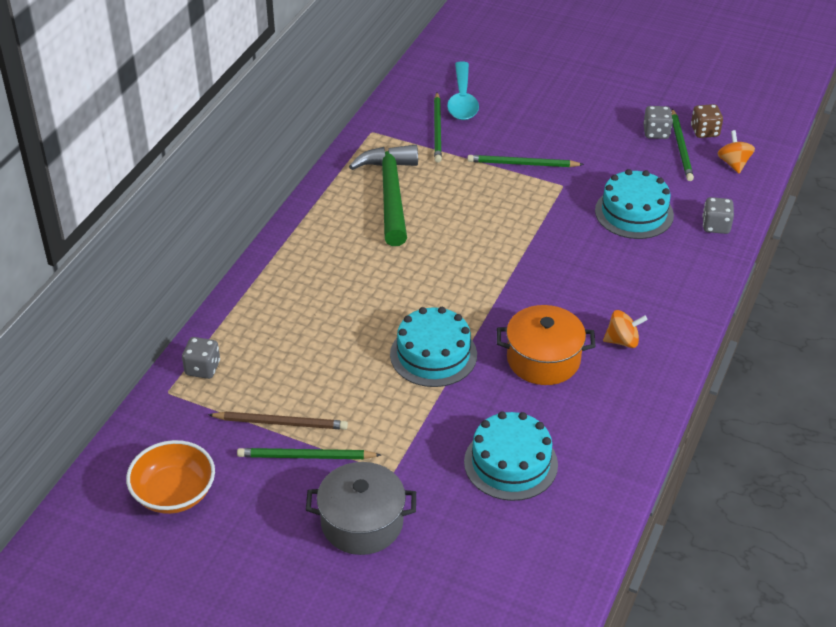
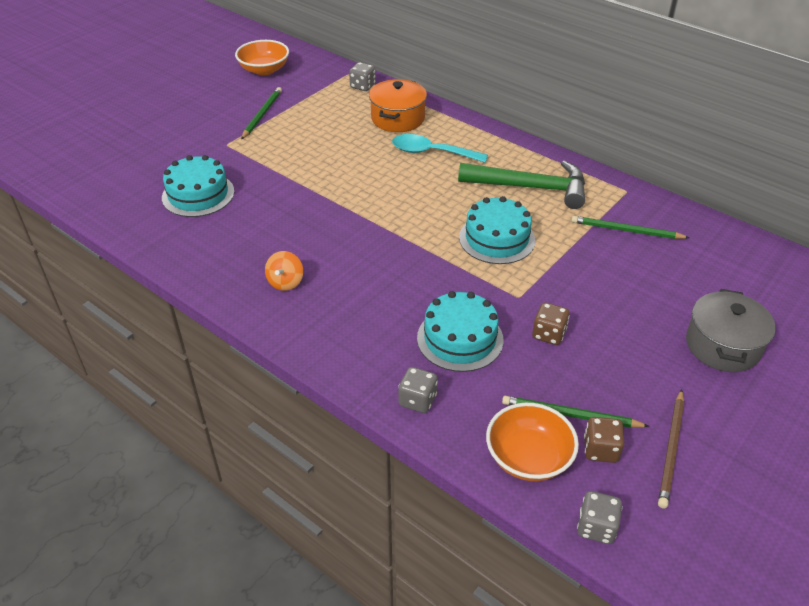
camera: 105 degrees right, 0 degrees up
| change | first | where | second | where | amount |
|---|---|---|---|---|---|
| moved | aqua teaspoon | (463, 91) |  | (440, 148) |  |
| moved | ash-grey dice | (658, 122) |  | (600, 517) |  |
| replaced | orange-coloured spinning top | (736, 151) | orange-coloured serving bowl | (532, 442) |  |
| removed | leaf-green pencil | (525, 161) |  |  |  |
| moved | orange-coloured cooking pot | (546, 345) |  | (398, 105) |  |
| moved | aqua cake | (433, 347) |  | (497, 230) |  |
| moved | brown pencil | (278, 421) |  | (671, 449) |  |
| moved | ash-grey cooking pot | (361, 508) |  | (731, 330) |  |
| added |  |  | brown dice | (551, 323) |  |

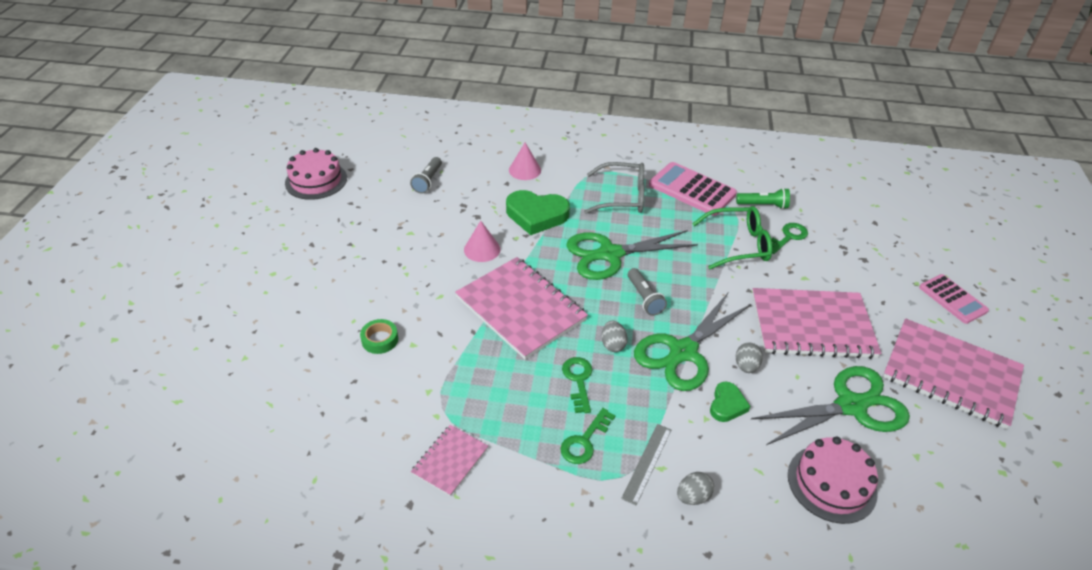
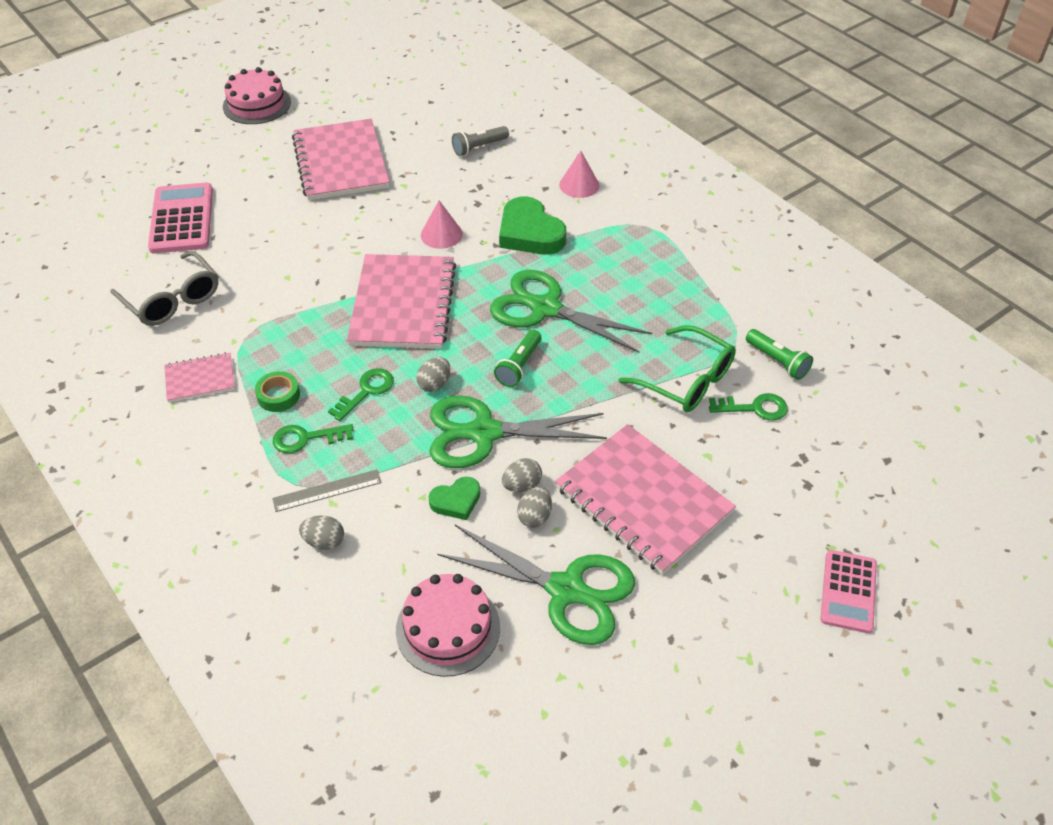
camera: 45 degrees right, 5 degrees up
| change | first | where | second | where | amount |
|---|---|---|---|---|---|
| moved | pink cake | (316, 174) |  | (257, 95) |  |
| moved | ash-grey spectacles | (614, 188) |  | (164, 288) |  |
| moved | pink calculator | (693, 189) |  | (180, 218) |  |
| recoloured | ash-grey pocket torch | (647, 292) | leaf-green pocket torch | (518, 358) |  |
| moved | pink notebook | (953, 373) |  | (340, 159) |  |
| moved | leaf-green sticky tape | (379, 336) |  | (277, 391) |  |
| added |  |  | ash-grey toy egg | (534, 507) |  |

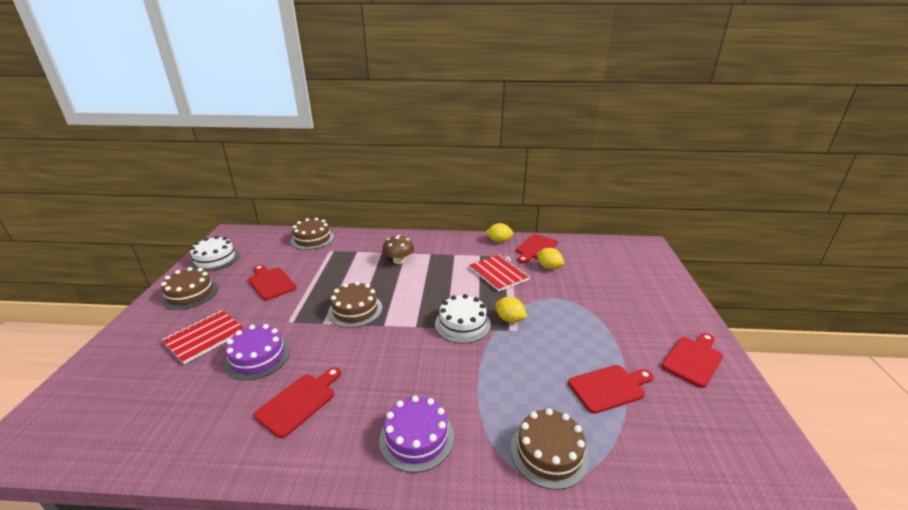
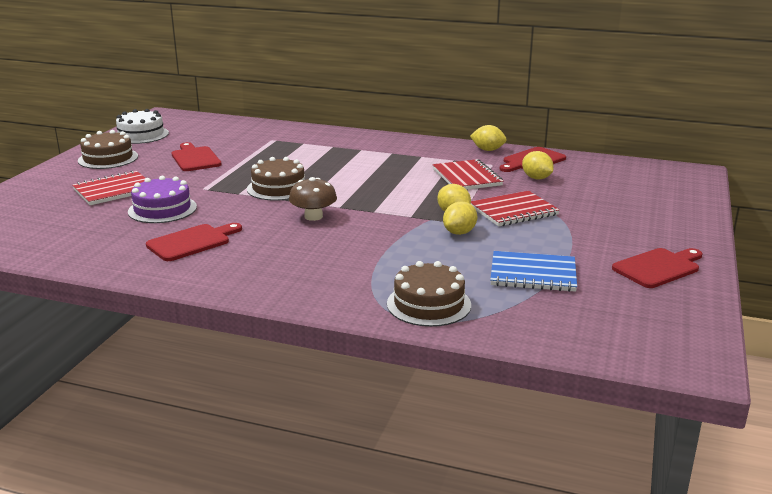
camera: 15 degrees right, 5 degrees down
| change | first | where | second | where | amount |
|---|---|---|---|---|---|
| removed | brown cake | (312, 234) |  |  |  |
| moved | brown mushroom | (398, 249) |  | (313, 199) |  |
| removed | pure white cake | (463, 318) |  |  |  |
| replaced | crimson bread board | (610, 389) | blue notebook | (533, 271) |  |
| removed | royal purple cake | (416, 434) |  |  |  |
| added |  |  | crimson notebook | (515, 209) |  |
| added |  |  | golden toy lemon | (460, 218) |  |

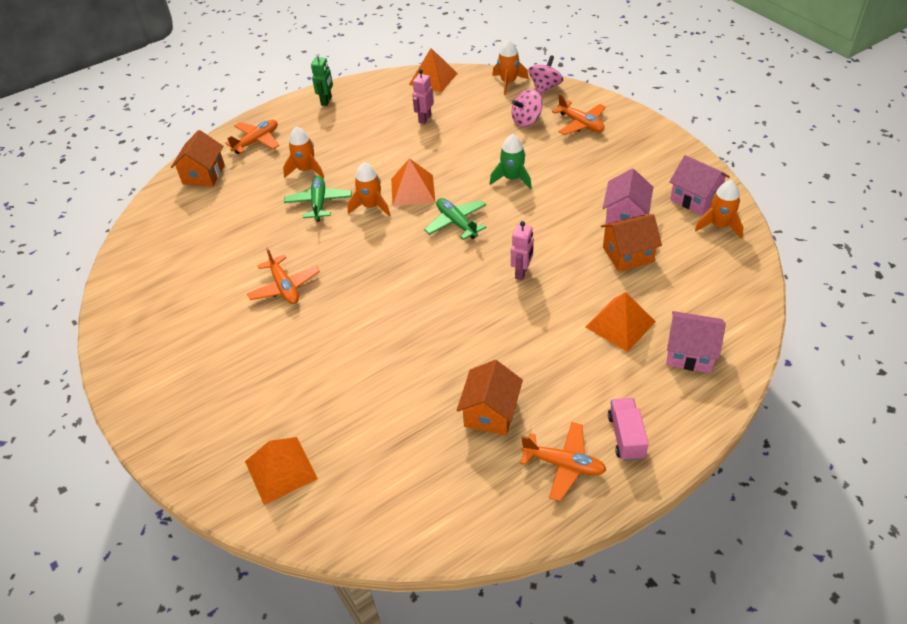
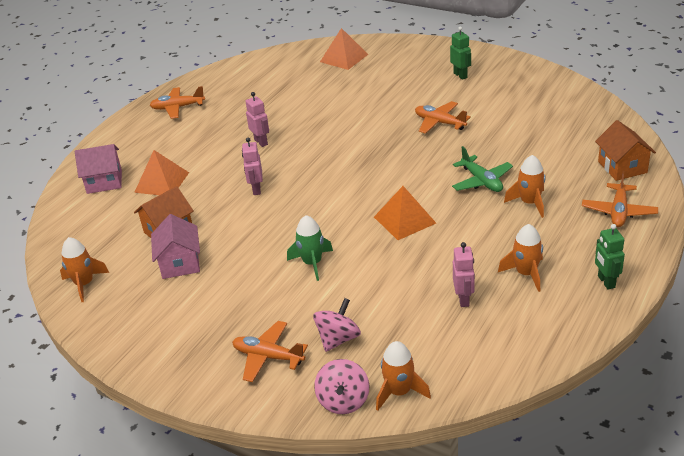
camera: 155 degrees right, 10 degrees down
| change | first | where | second | where | amount |
|---|---|---|---|---|---|
| removed | orange-coloured solid pyramid | (433, 70) |  |  |  |
| removed | pink house | (699, 185) |  |  |  |
| moved | orange-coloured spaceship | (369, 189) |  | (520, 258) |  |
| removed | leaf-green aeroplane | (455, 219) |  |  |  |
| removed | orange-coloured house | (490, 397) |  |  |  |
| removed | pink lorry | (628, 429) |  |  |  |
| added |  |  | leaf-green toy robot | (460, 53) |  |
| added |  |  | pink toy robot | (257, 119) |  |

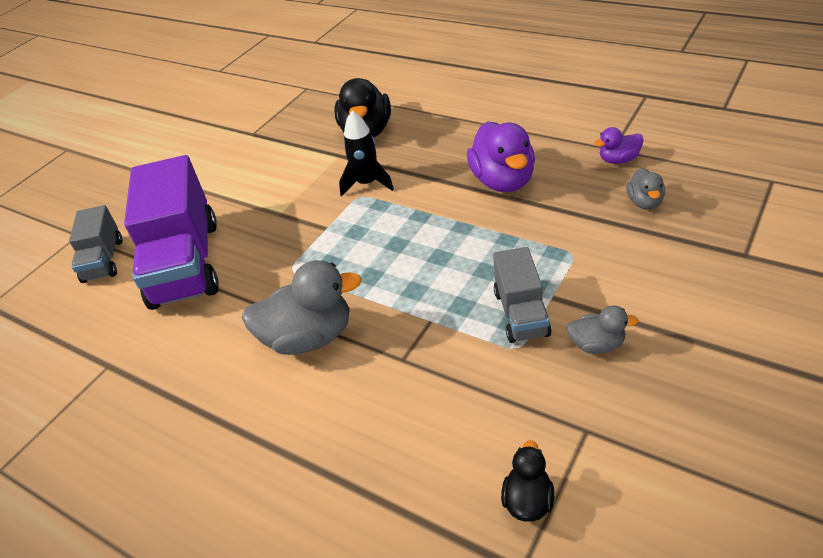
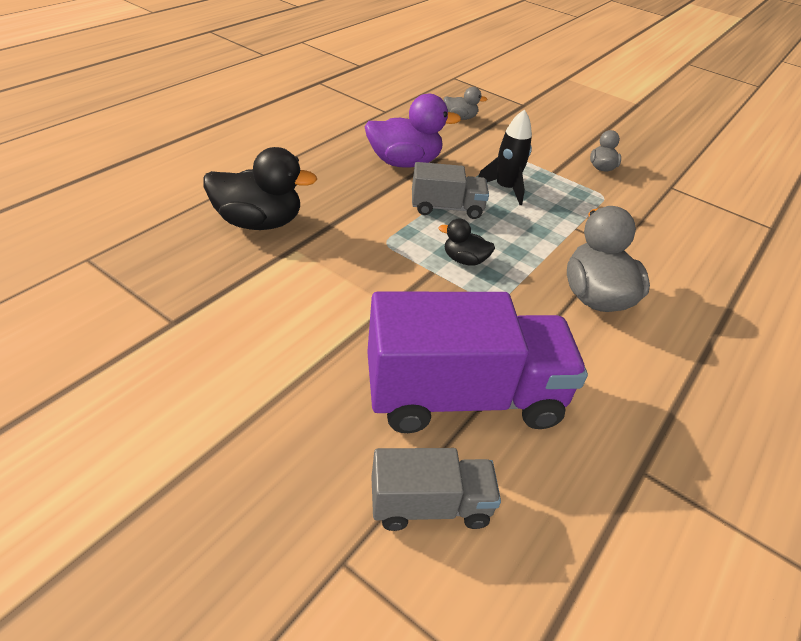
camera: 95 degrees left, 0 degrees up
| change | first | where | second | where | amount |
|---|---|---|---|---|---|
| moved | ebony spaceship | (366, 153) |  | (505, 157) |  |
| removed | royal purple toy duck | (618, 145) |  |  |  |
| moved | ash-grey lorry | (522, 295) |  | (450, 190) |  |
| moved | ebony toy duck | (527, 481) |  | (466, 242) |  |

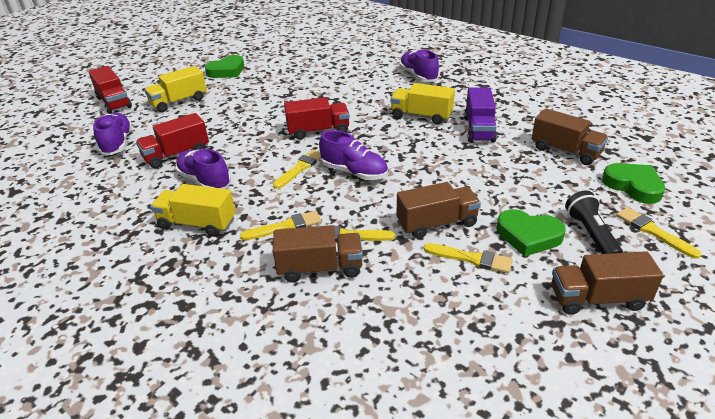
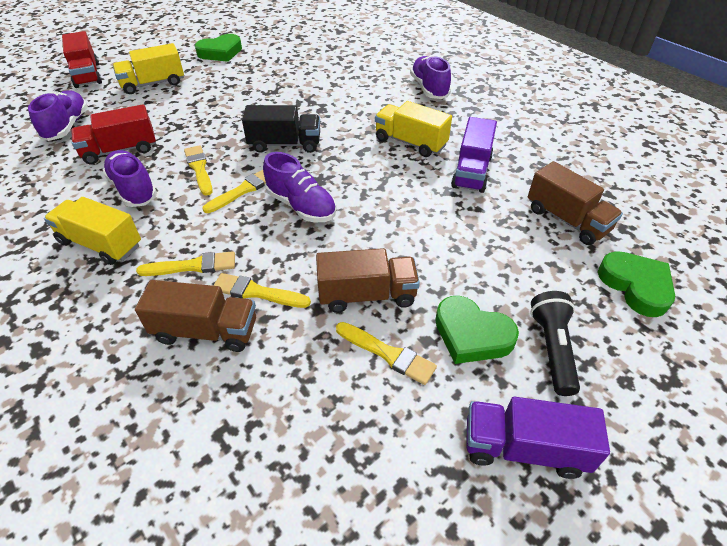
camera: 10 degrees right, 10 degrees up
| change | first | where | second | where | amount |
|---|---|---|---|---|---|
| recoloured | crimson lorry | (317, 118) | ebony lorry | (281, 129) |  |
| moved | golden paintbrush | (659, 233) |  | (198, 170) |  |
| recoloured | brown lorry | (607, 283) | royal purple lorry | (538, 438) |  |

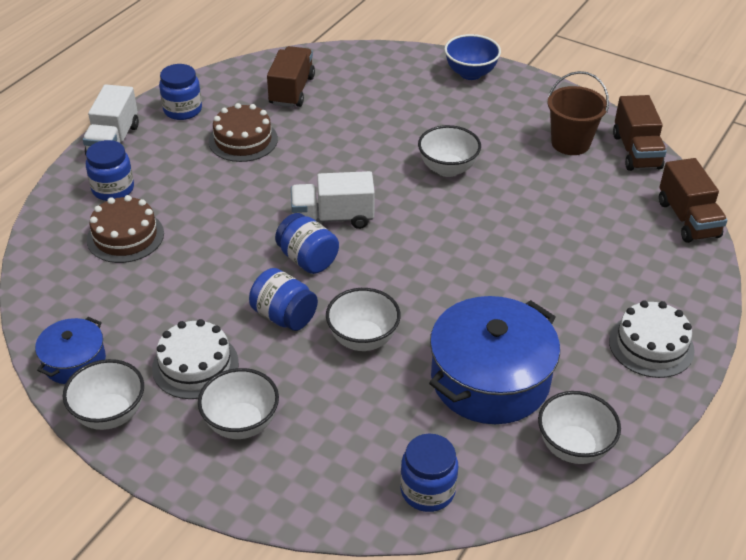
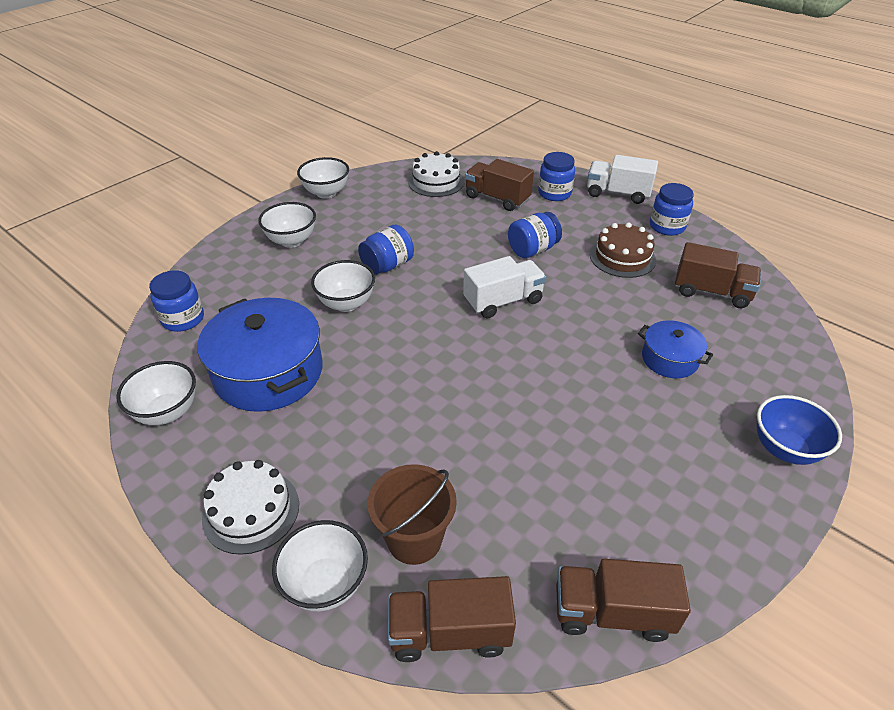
camera: 100 degrees right, 0 degrees up
| change | first | where | second | where | amount |
|---|---|---|---|---|---|
| moved | brown pail | (578, 113) |  | (412, 514) |  |
| moved | pure white serving bowl | (449, 151) |  | (320, 565) |  |
| turned | pure white lorry | (333, 200) |  | (504, 287) | 60 degrees clockwise |
| replaced | brown cake | (125, 229) | brown lorry | (499, 185) |  |
| moved | blue jar | (307, 243) |  | (535, 235) |  |
| moved | blue cooking pot | (70, 350) |  | (675, 349) |  |
| moved | pure white cake | (195, 359) |  | (436, 174) |  |

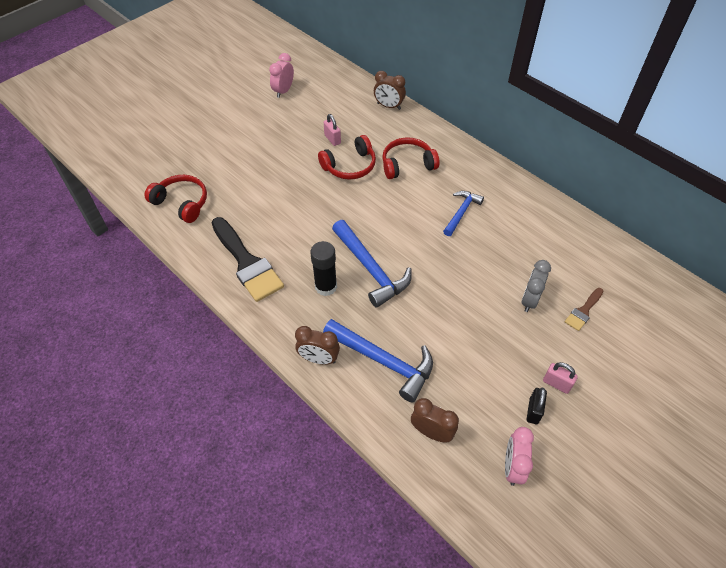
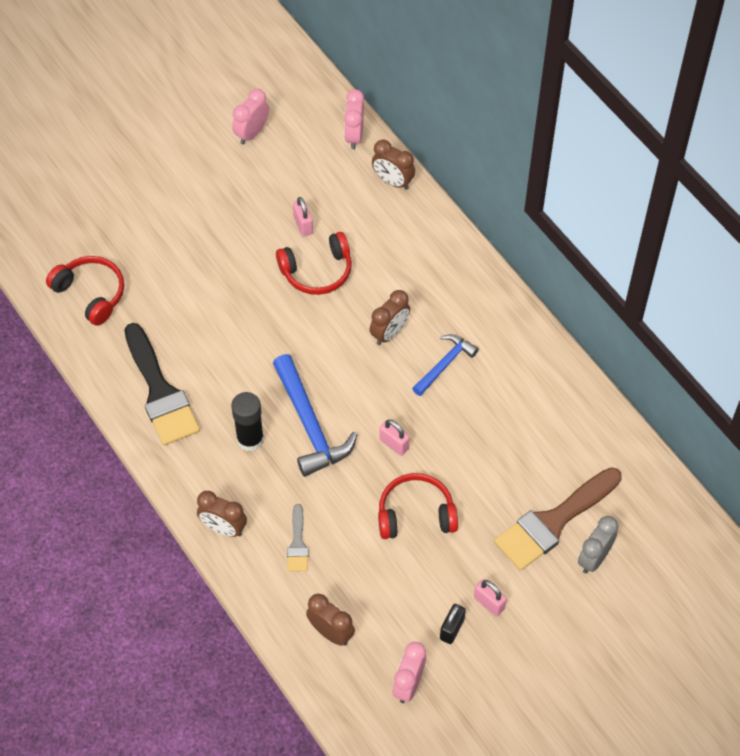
camera: 10 degrees right, 5 degrees up
| change | first | where | second | where | amount |
|---|---|---|---|---|---|
| moved | crimson over-ear headphones | (411, 158) |  | (418, 506) |  |
| moved | ash-grey clock | (536, 286) |  | (598, 545) |  |
| resized | brown paintbrush | (584, 309) |  | (558, 519) | x2.06 |
| replaced | blue claw hammer | (378, 361) | ash-grey paintbrush | (297, 538) |  |
| added |  |  | pink clock | (354, 119) |  |
| added |  |  | brown clock | (389, 317) |  |
| added |  |  | pink padlock | (394, 437) |  |

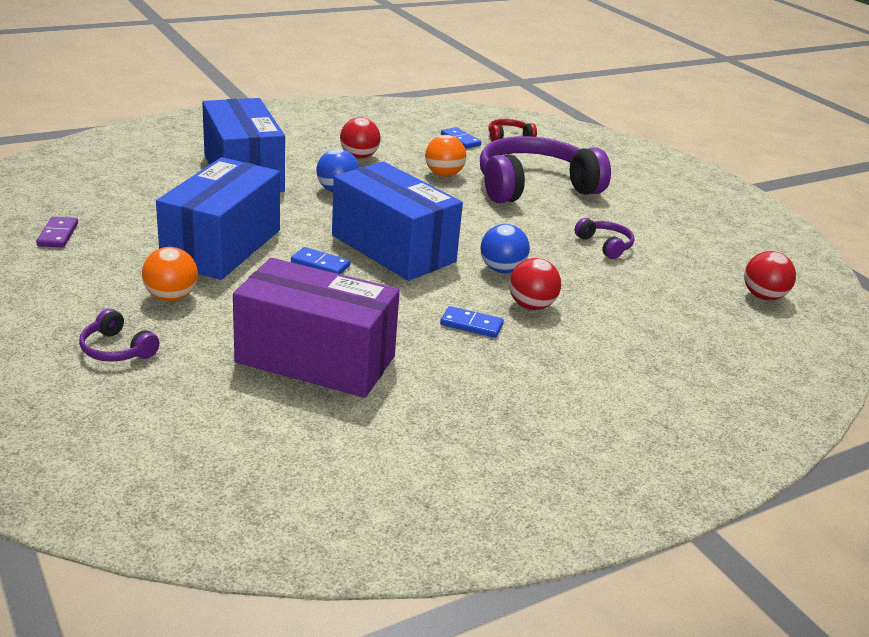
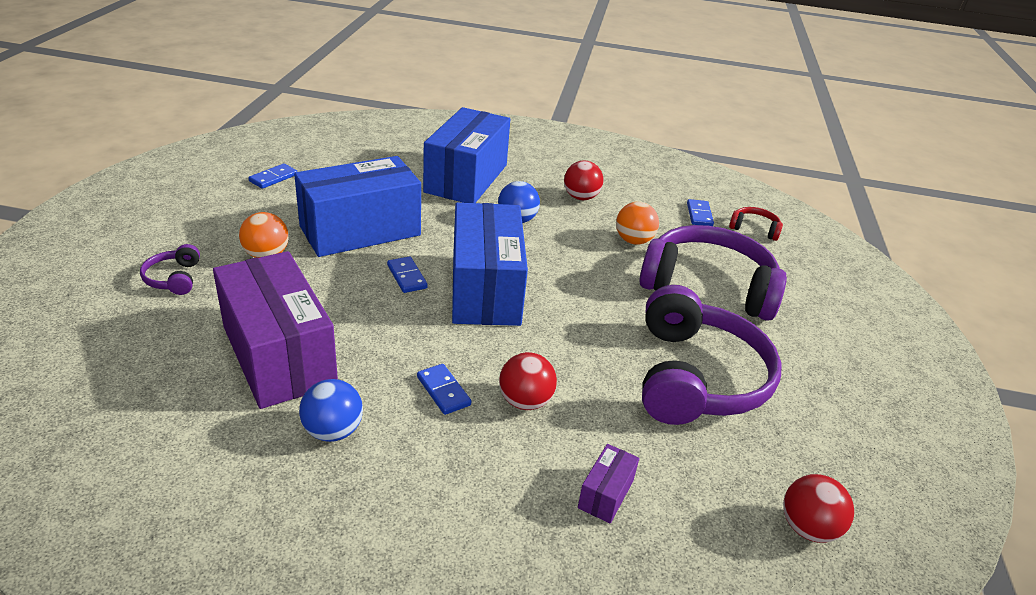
camera: 40 degrees right, 5 degrees up
| change | first | where | second | where | amount |
|---|---|---|---|---|---|
| recoloured | royal purple domino piece | (57, 232) | blue domino piece | (273, 176) |  |
| resized | royal purple over-ear headphones | (604, 238) |  | (712, 355) | x2.39 |
| moved | blue sphere | (505, 248) |  | (331, 410) |  |
| added |  |  | royal purple package | (608, 483) |  |

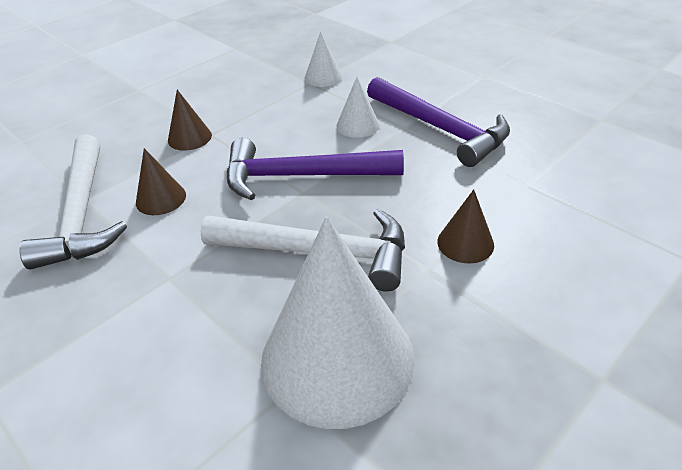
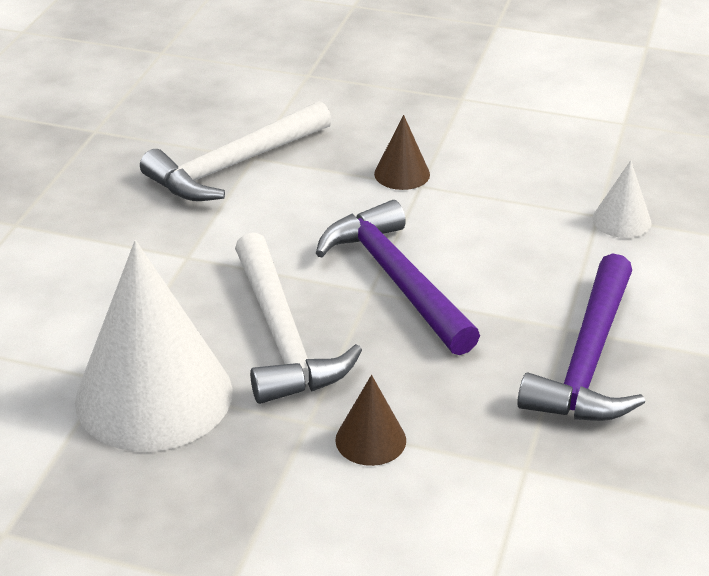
camera: 60 degrees right, 5 degrees down
| change | first | where | second | where | amount |
|---|---|---|---|---|---|
| removed | pure white cone shape | (358, 107) |  |  |  |
| removed | brown cone shape | (161, 181) |  |  |  |

